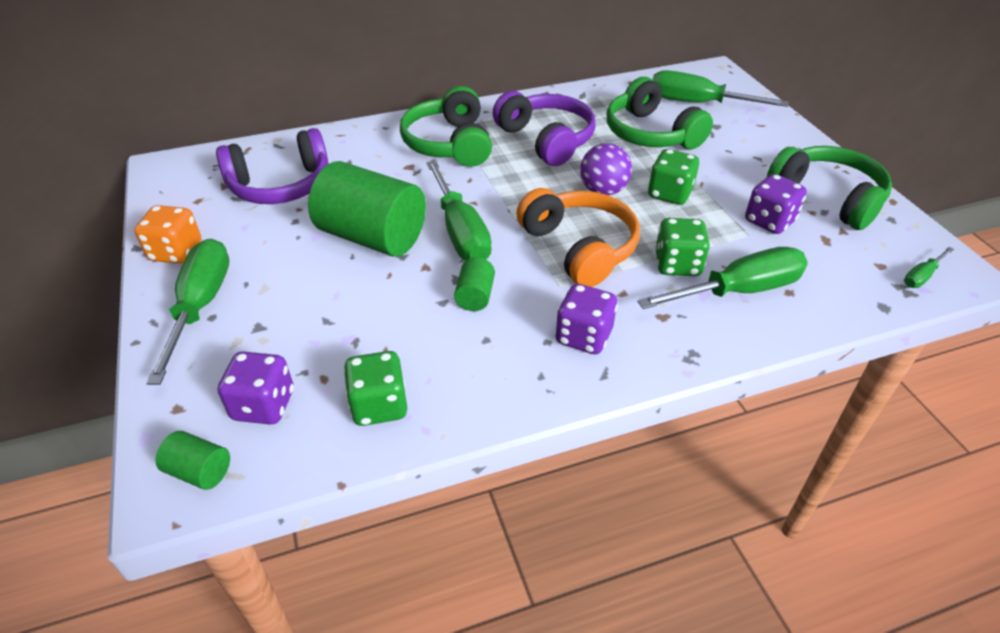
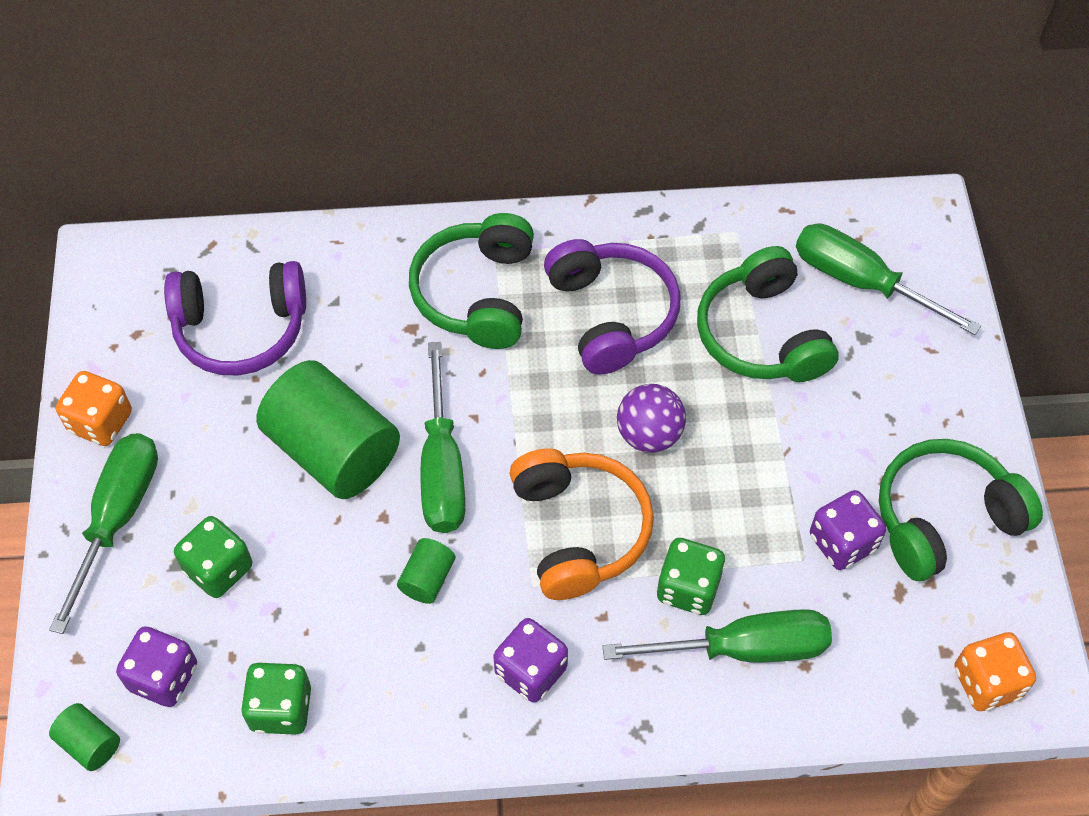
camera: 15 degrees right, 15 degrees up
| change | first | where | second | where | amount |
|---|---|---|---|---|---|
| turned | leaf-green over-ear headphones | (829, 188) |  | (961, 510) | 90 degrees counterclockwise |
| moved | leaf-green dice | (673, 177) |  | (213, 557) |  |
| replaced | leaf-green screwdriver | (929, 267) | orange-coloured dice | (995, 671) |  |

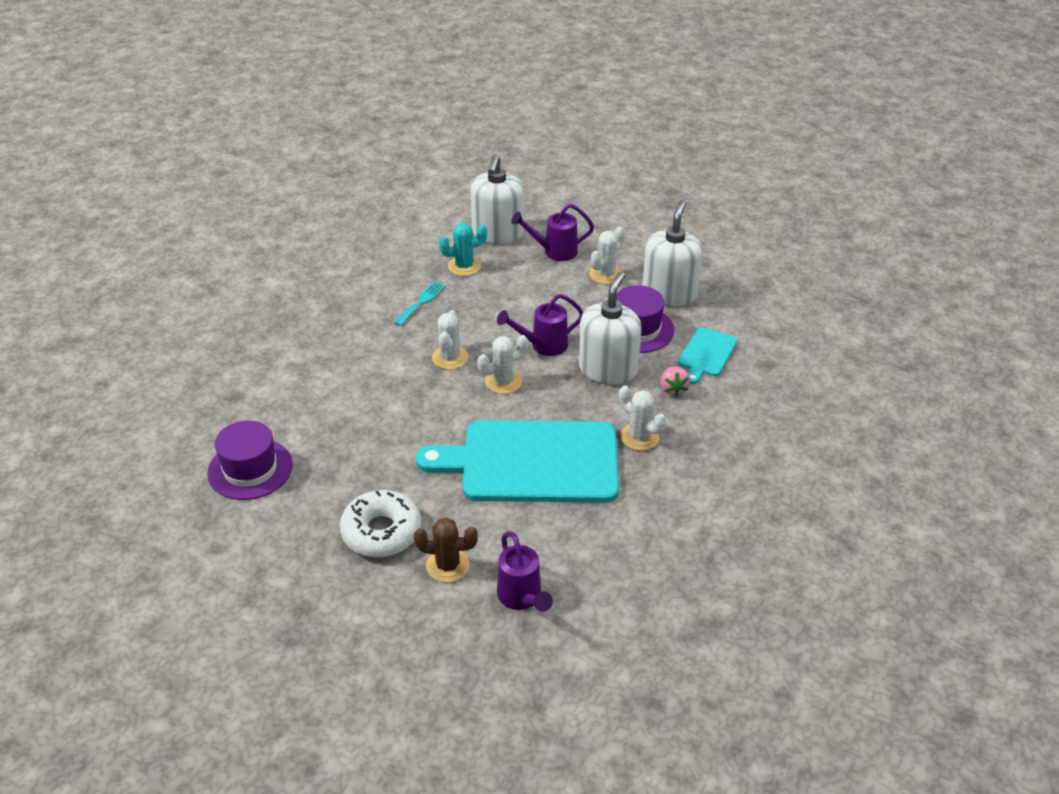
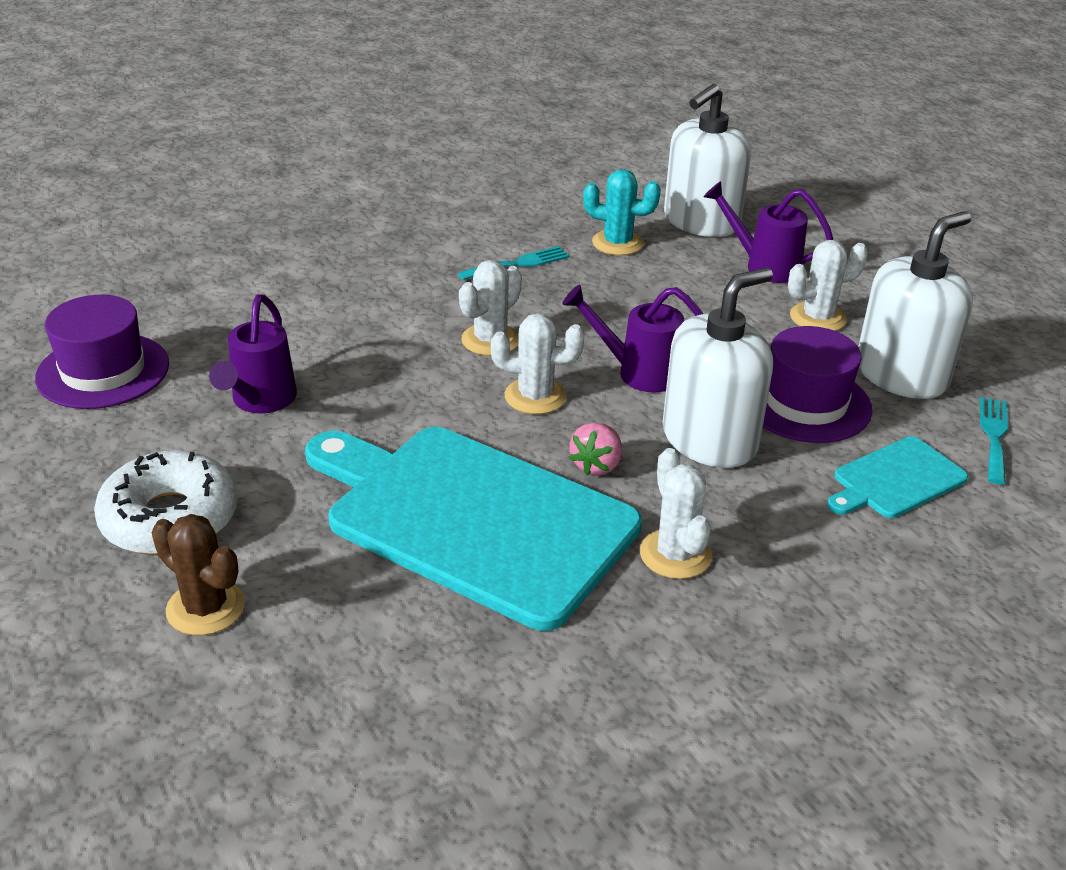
camera: 30 degrees right, 5 degrees down
| change | first | where | second | where | amount |
|---|---|---|---|---|---|
| moved | pink strawberry | (675, 381) |  | (595, 449) |  |
| moved | royal purple watering can | (525, 571) |  | (253, 354) |  |
| added |  |  | aqua table fork | (994, 440) |  |

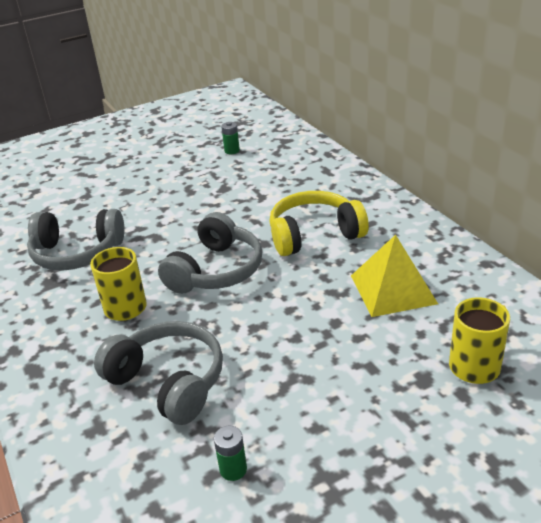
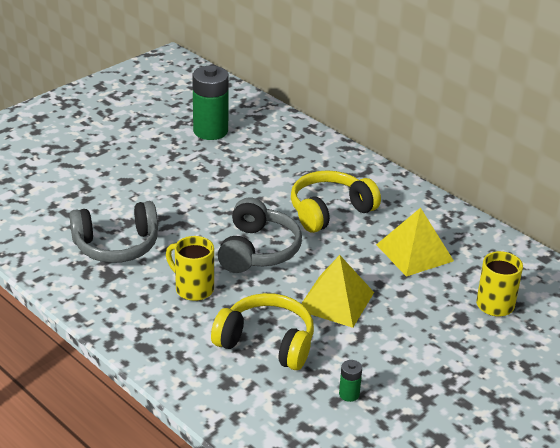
camera: 20 degrees left, 0 degrees up
| change | first | where | second | where | amount |
|---|---|---|---|---|---|
| resized | leaf-green AA battery | (230, 138) |  | (210, 103) | x2.28 |
| recoloured | ash-grey over-ear headphones | (158, 373) | golden over-ear headphones | (262, 331) |  |
| added |  |  | golden solid pyramid | (337, 291) |  |

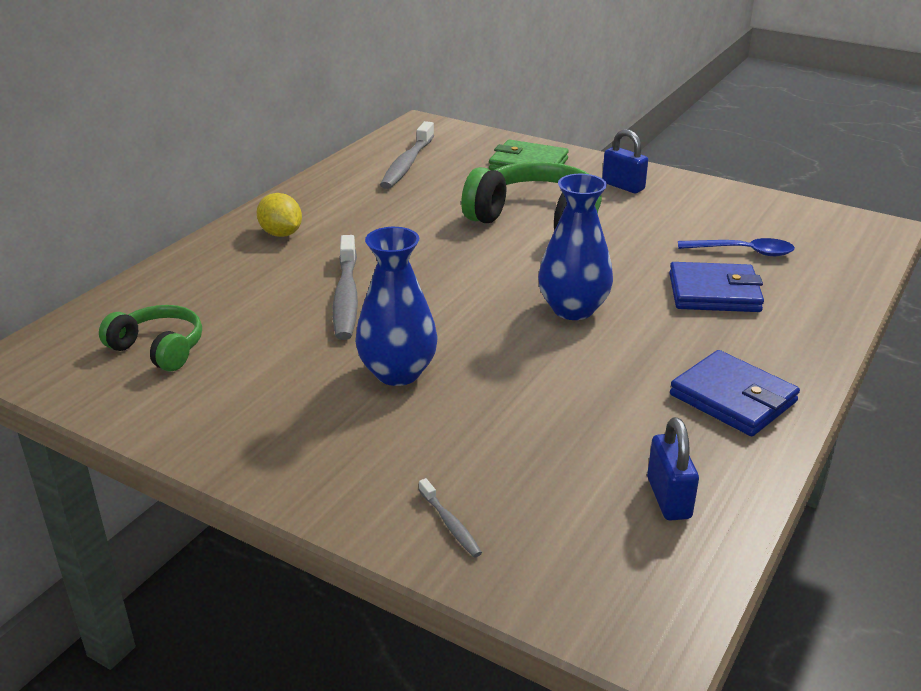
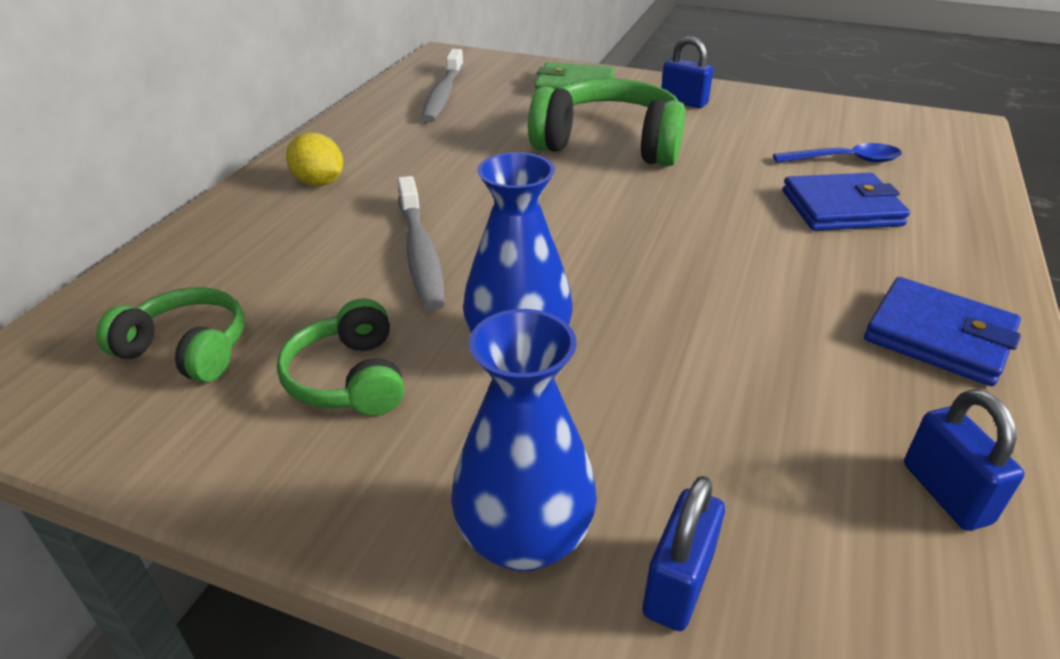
camera: 10 degrees left, 5 degrees up
| change | first | where | second | where | amount |
|---|---|---|---|---|---|
| moved | blue vase | (575, 247) |  | (524, 440) |  |
| replaced | ash-grey dental brush | (450, 517) | blue padlock | (683, 553) |  |
| added |  |  | leaf-green over-ear headphones | (341, 357) |  |

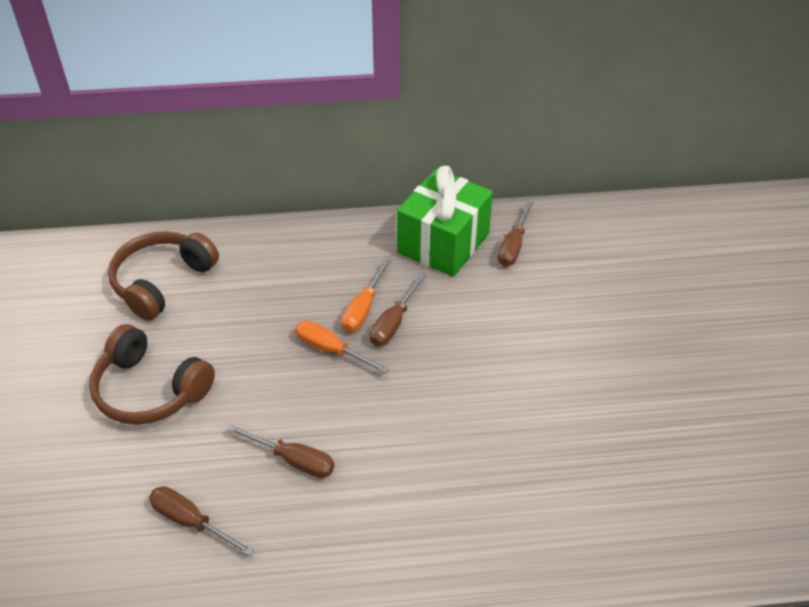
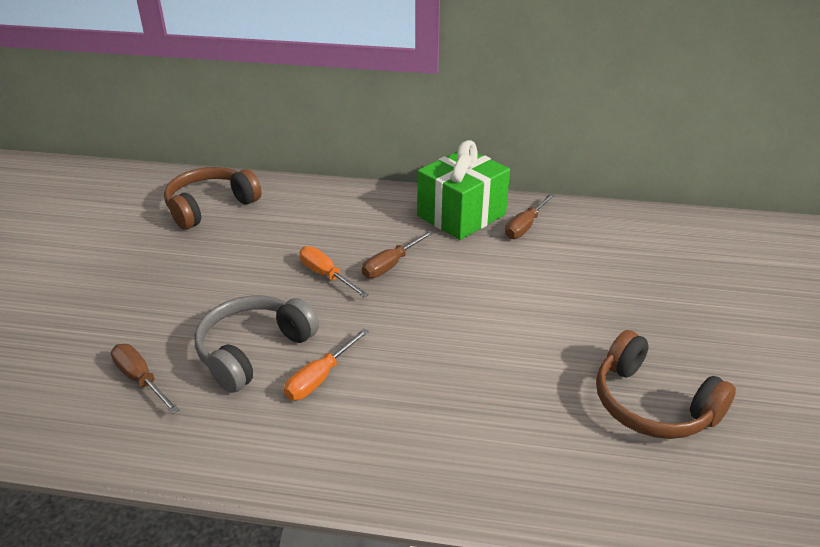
camera: 15 degrees right, 10 degrees down
| change | first | where | second | where | amount |
|---|---|---|---|---|---|
| moved | orange-coloured screwdriver | (366, 295) |  | (326, 364) |  |
| moved | brown over-ear headphones | (152, 374) |  | (666, 384) |  |
| replaced | brown screwdriver | (281, 451) | ash-grey over-ear headphones | (257, 344) |  |

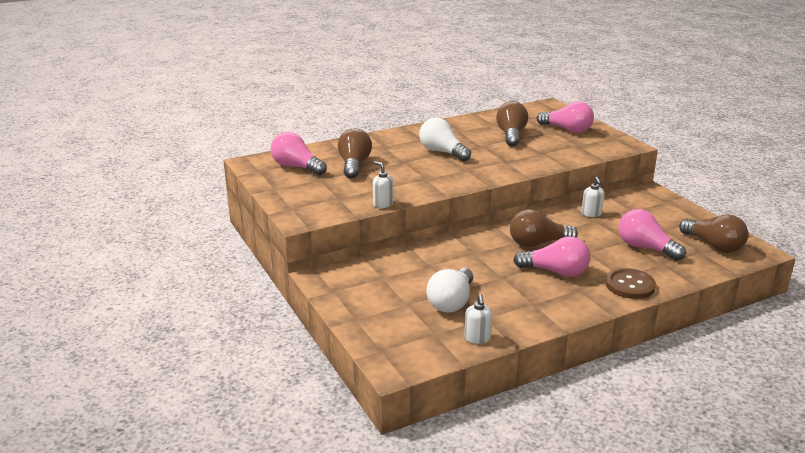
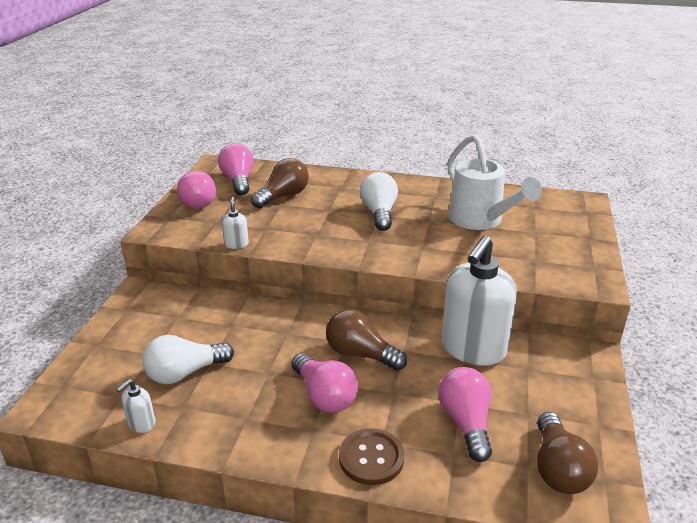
camera: 40 degrees right, 5 degrees up
| change | first | where | second | where | amount |
|---|---|---|---|---|---|
| replaced | brown lightbulb | (512, 123) | pure white watering can | (494, 182) |  |
| moved | pink lightbulb | (565, 117) |  | (196, 190) |  |
| resized | pure white pump bottle | (593, 197) |  | (479, 300) | x2.49 |

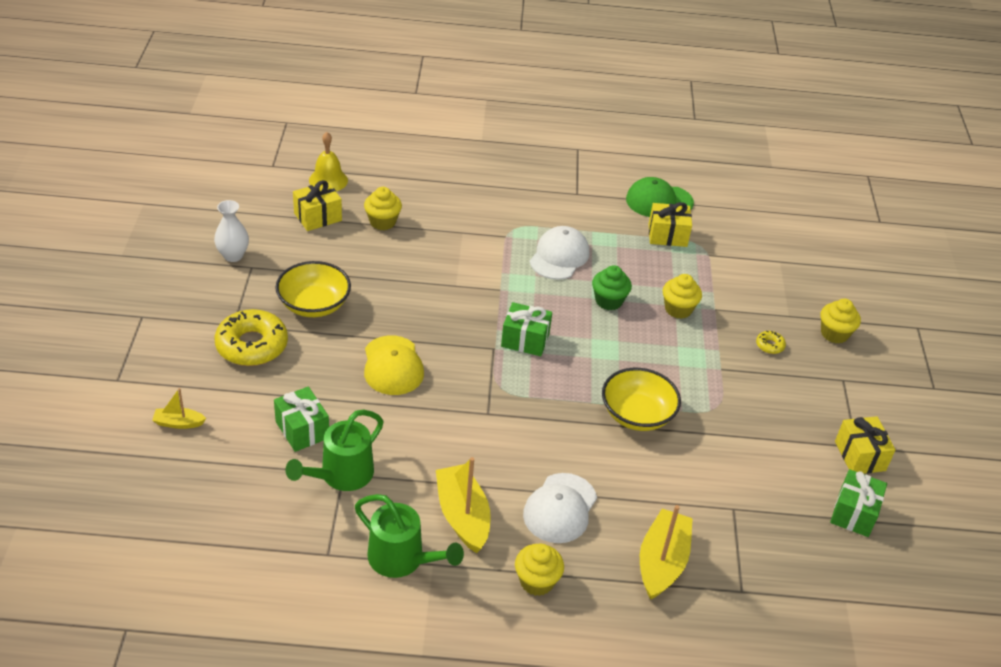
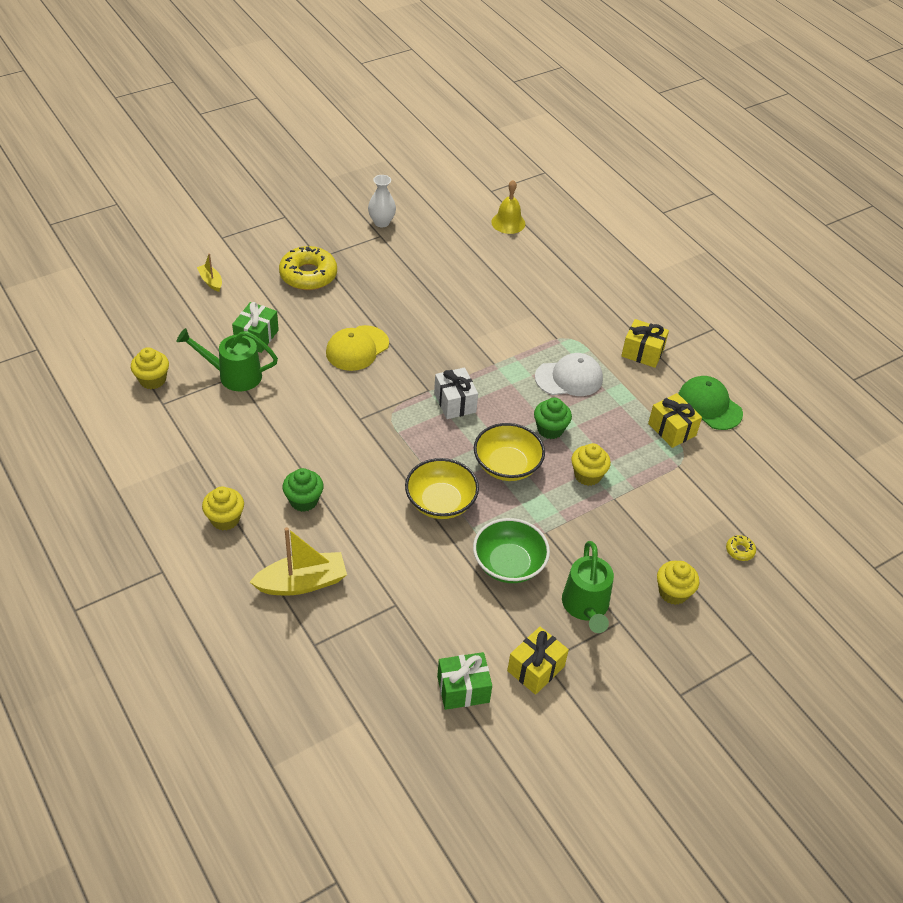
camera: 55 degrees right, 5 degrees up
| change | first | where | second | where | amount |
|---|---|---|---|---|---|
| moved | golden gift | (317, 205) |  | (645, 343) |  |
| moved | golden cupcake | (383, 208) |  | (150, 368) |  |
| moved | golden serving bowl | (313, 289) |  | (509, 452) |  |
| recoloured | leaf-green gift | (526, 329) | pure white gift | (456, 393) |  |
| moved | golden doughnut | (771, 342) |  | (741, 548) |  |
| removed | golden sailboat | (463, 505) |  |  |  |
| replaced | pure white peaked cap | (560, 508) | leaf-green cupcake | (303, 490) |  |
| moved | leaf-green watering can | (409, 536) |  | (588, 587) |  |
| added |  |  | leaf-green serving bowl | (511, 550) |  |

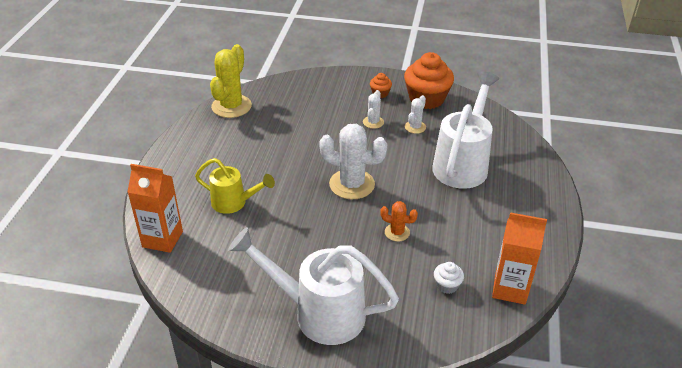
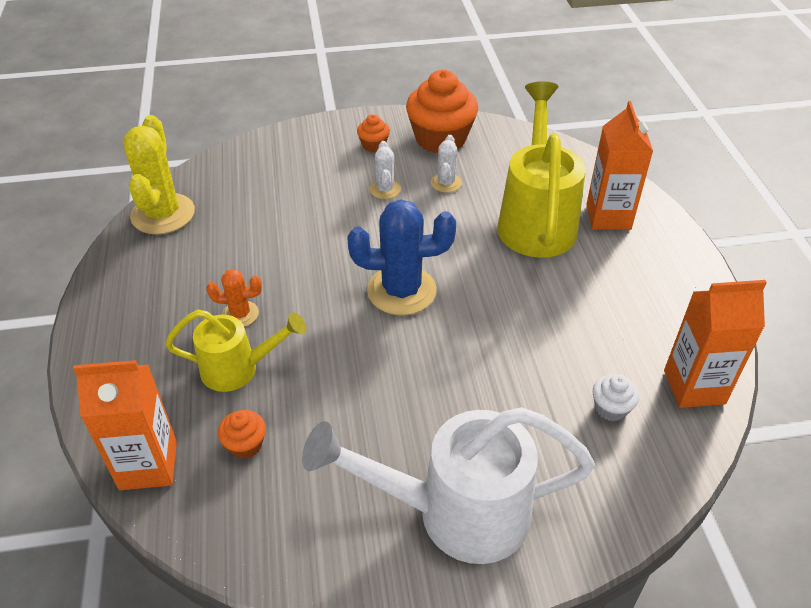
camera: 20 degrees left, 5 degrees up
| change | first | where | second | where | amount |
|---|---|---|---|---|---|
| recoloured | pure white watering can | (465, 130) | golden watering can | (541, 169) |  |
| recoloured | pure white cactus | (353, 161) | blue cactus | (402, 257) |  |
| moved | orange-coloured cactus | (399, 221) |  | (234, 298) |  |
| added |  |  | orange-coloured carton | (619, 165) |  |
| added |  |  | orange-coloured cupcake | (242, 434) |  |

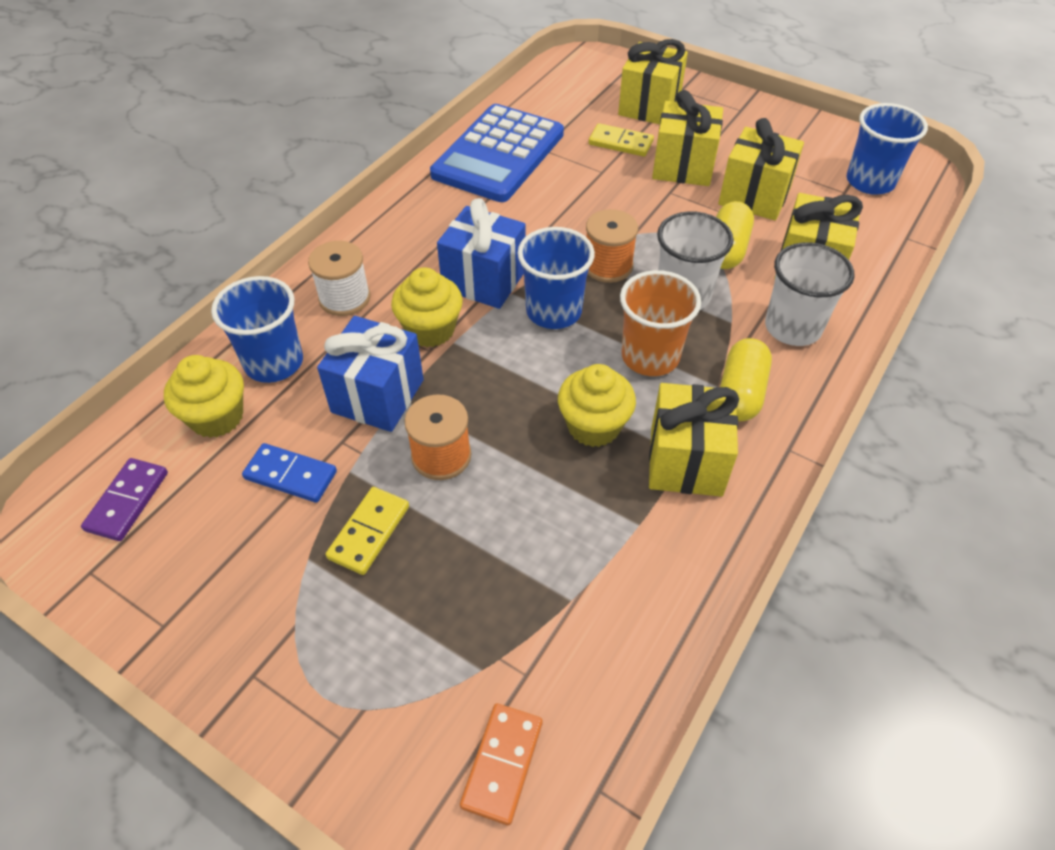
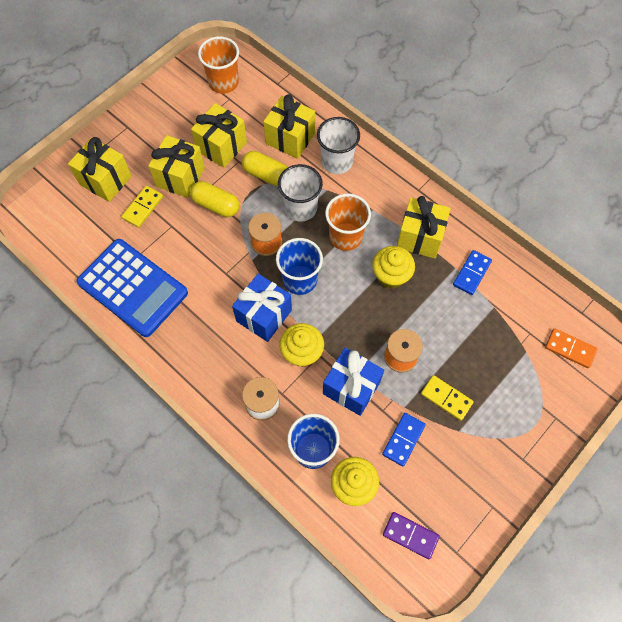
camera: 80 degrees left, 15 degrees up
| change | first | where | second | where | amount |
|---|---|---|---|---|---|
| recoloured | blue tumbler | (887, 149) | orange-coloured tumbler | (218, 65) |  |
| moved | golden pill shape | (746, 379) |  | (214, 199) |  |
| added |  |  | blue domino piece | (472, 272) |  |

